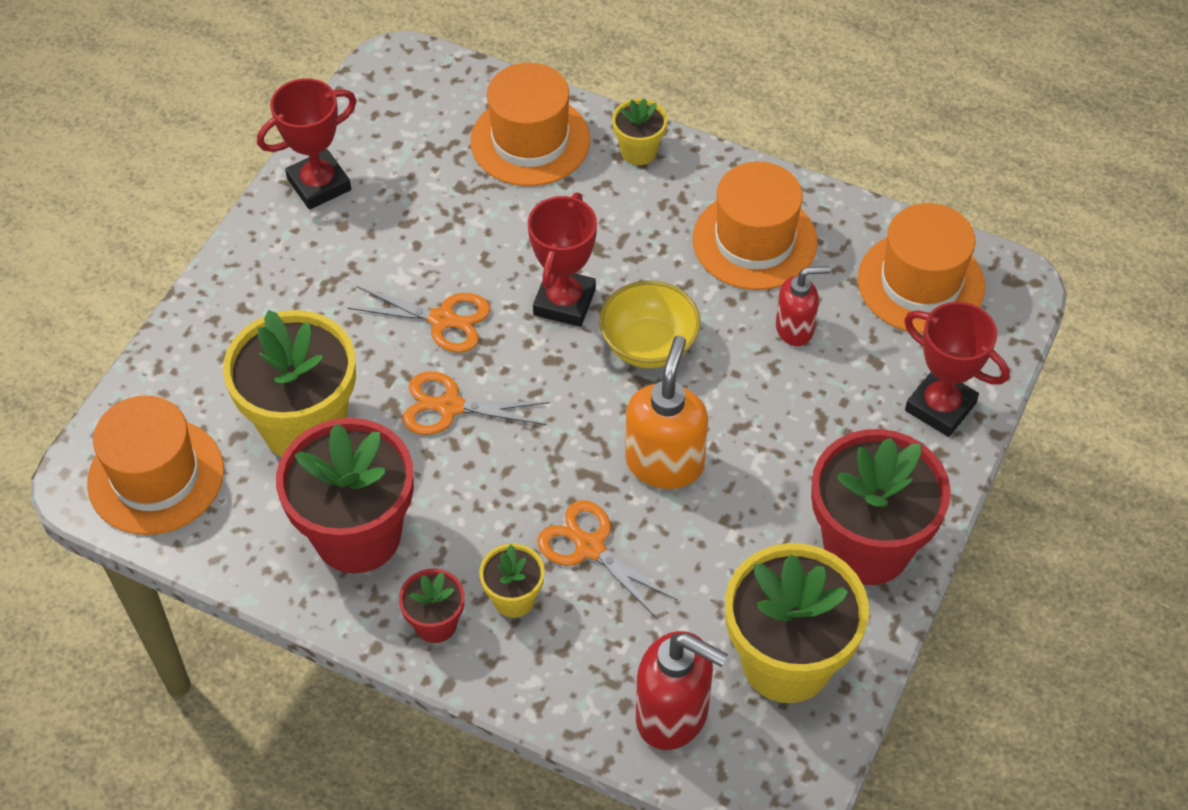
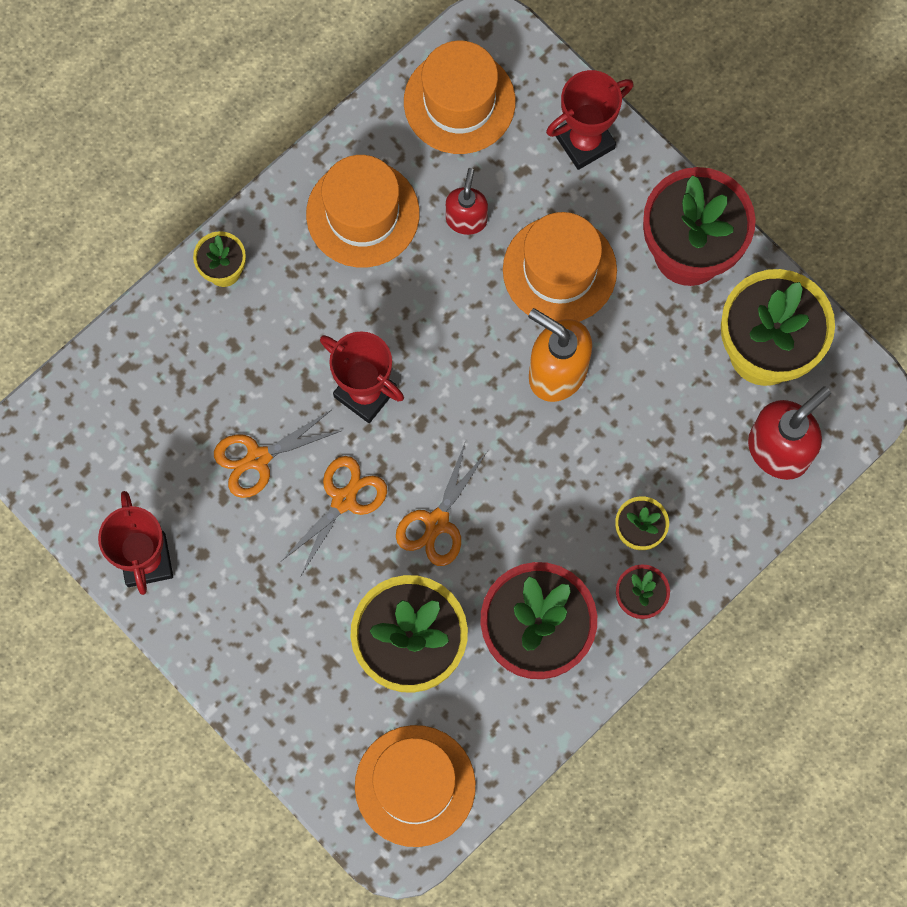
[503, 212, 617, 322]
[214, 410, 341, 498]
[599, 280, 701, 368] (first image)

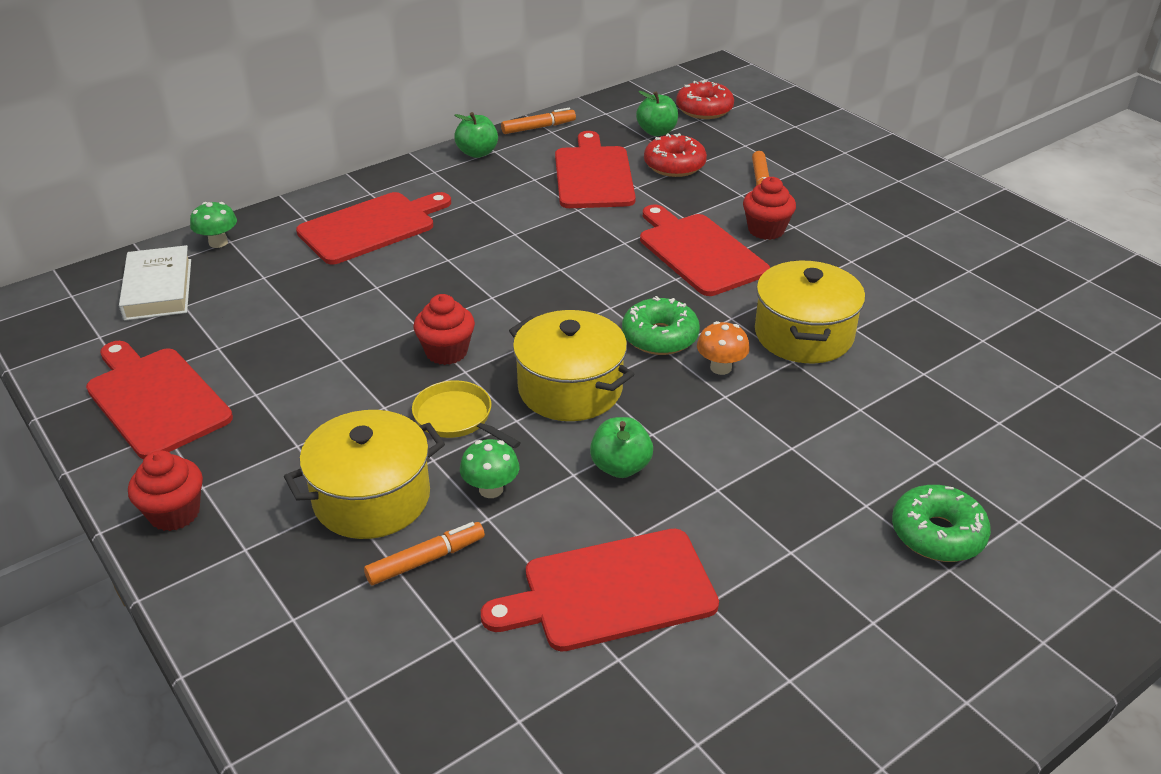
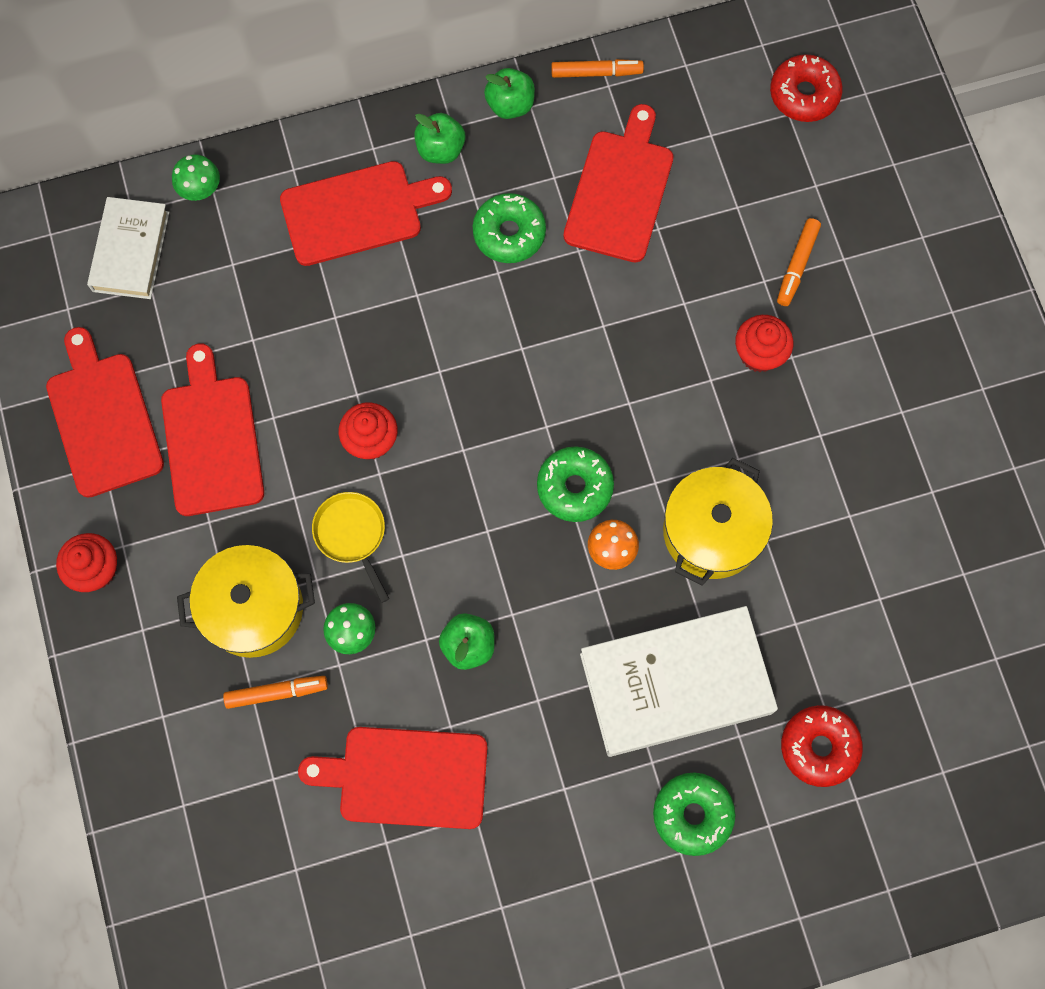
[509, 310, 634, 421] (first image)
[414, 113, 466, 164]
[161, 344, 264, 516]
[781, 705, 863, 787]
[473, 193, 546, 263]
[580, 606, 778, 757]

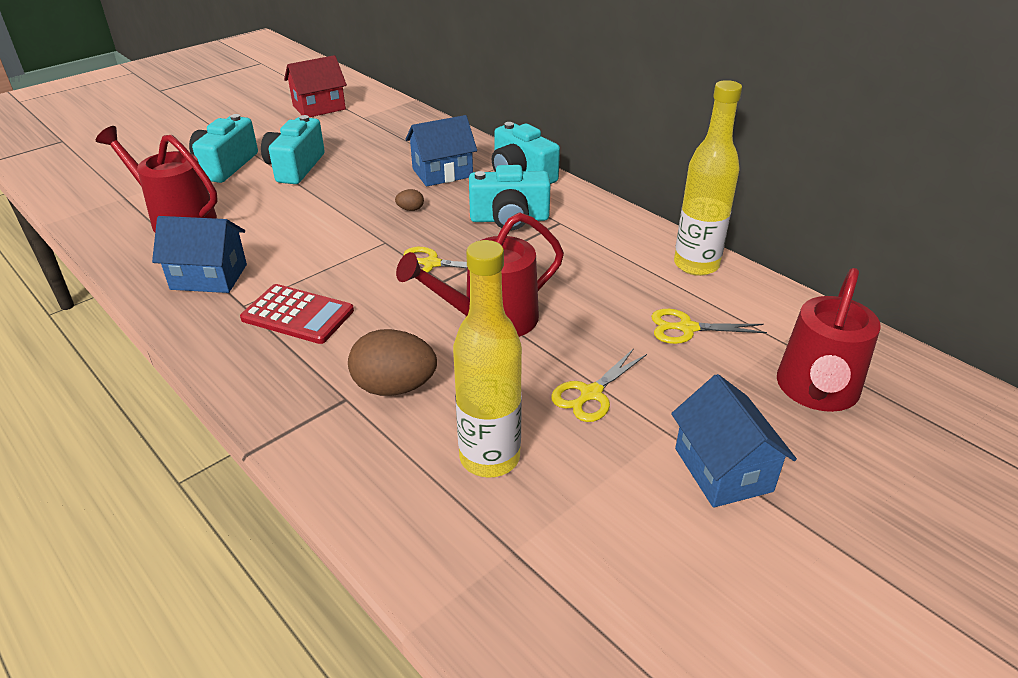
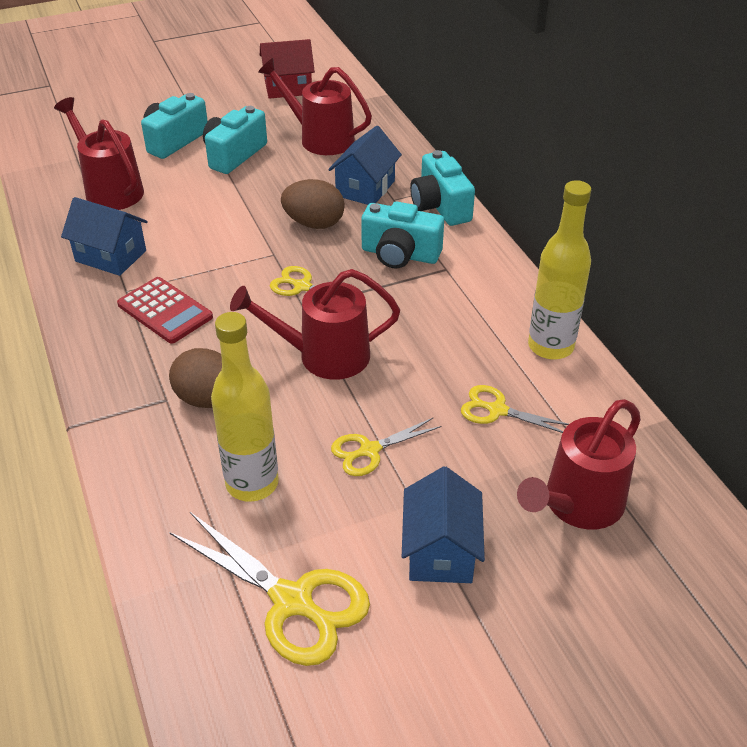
[281, 179, 345, 229]
[328, 126, 402, 205]
[169, 512, 370, 666]
[258, 58, 372, 155]

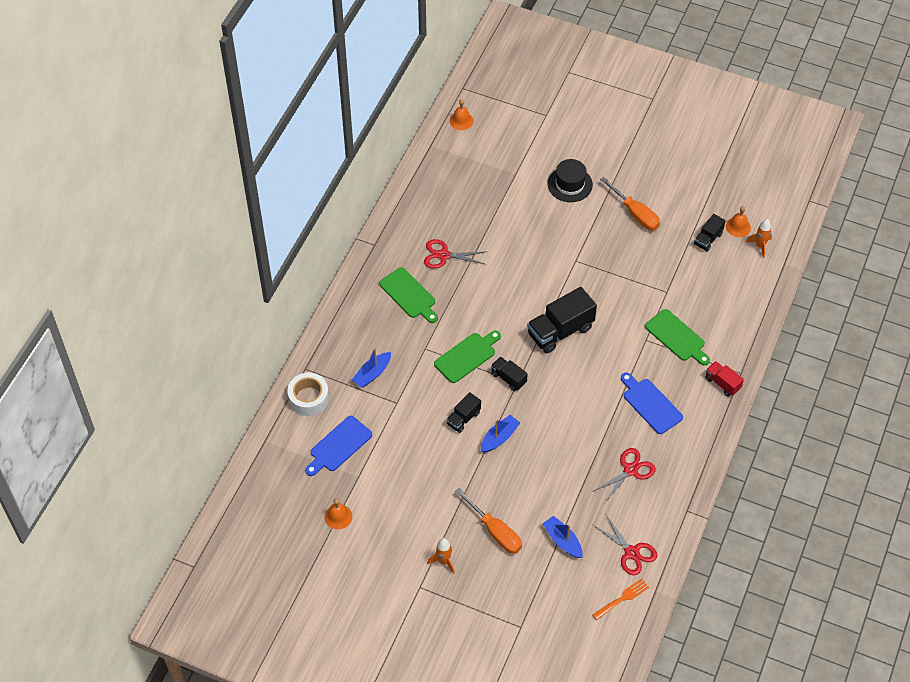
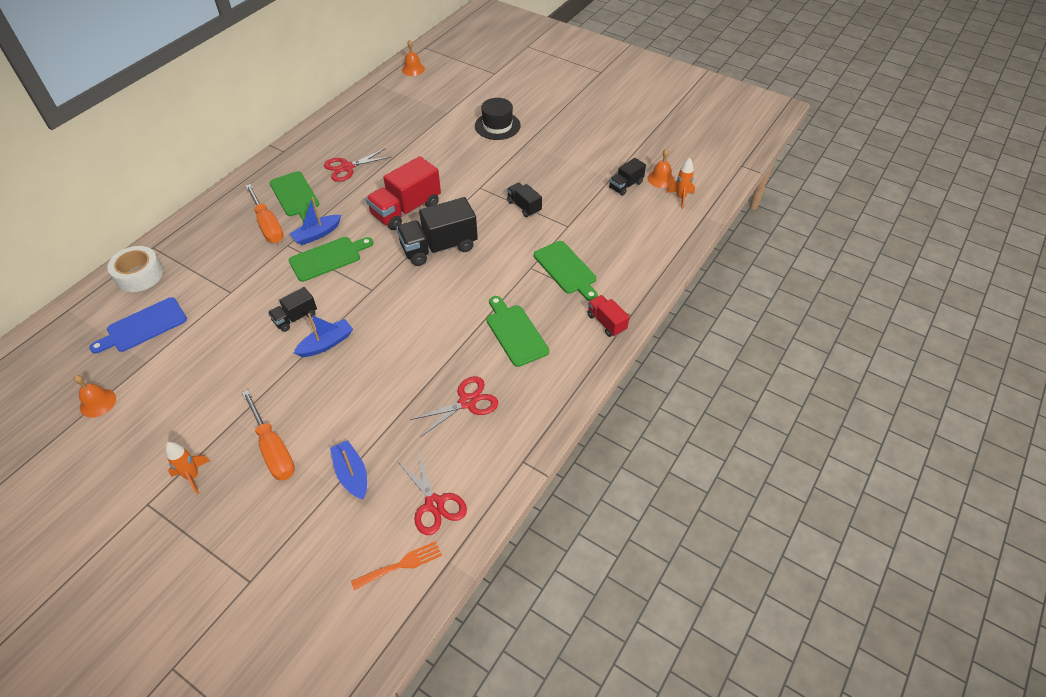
[290, 197, 341, 245]
[324, 149, 391, 182]
[507, 182, 542, 217]
[245, 184, 284, 243]
[486, 296, 549, 367]
[366, 156, 441, 230]

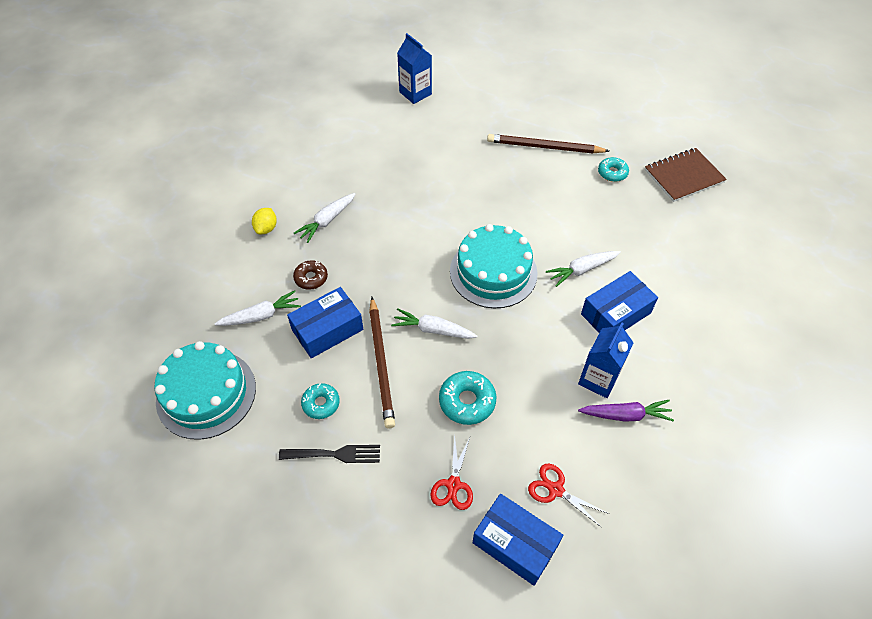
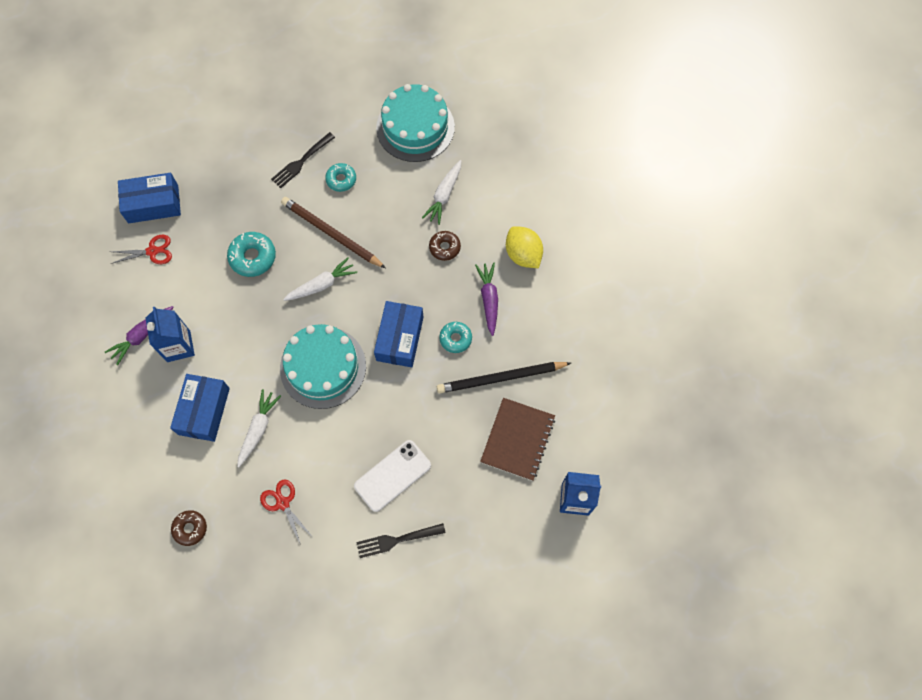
[506, 226, 543, 268]
[374, 301, 424, 367]
[475, 263, 498, 336]
[260, 479, 312, 543]
[356, 523, 446, 558]
[439, 322, 472, 353]
[480, 398, 555, 481]
[171, 510, 207, 546]
[354, 440, 431, 512]
[437, 362, 571, 393]

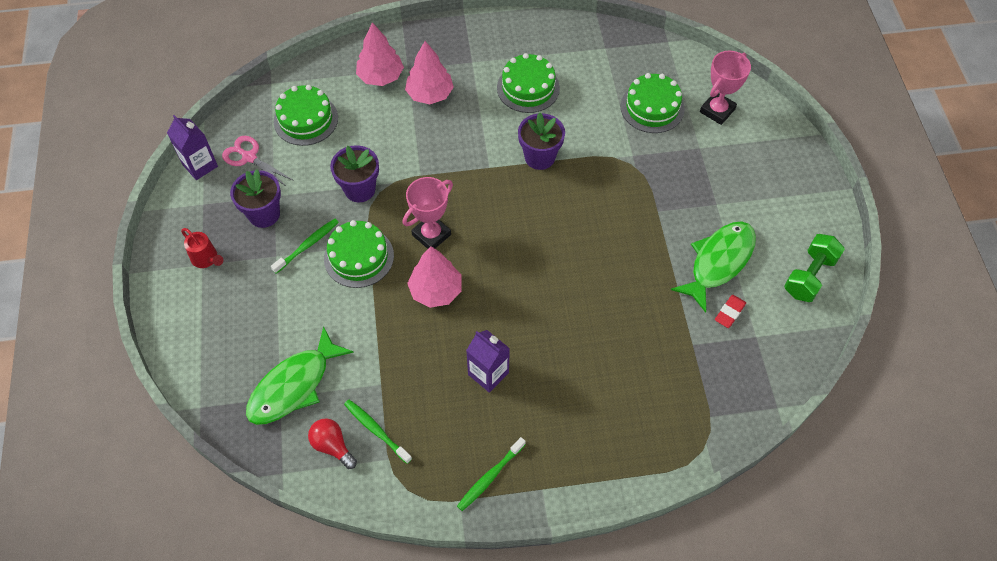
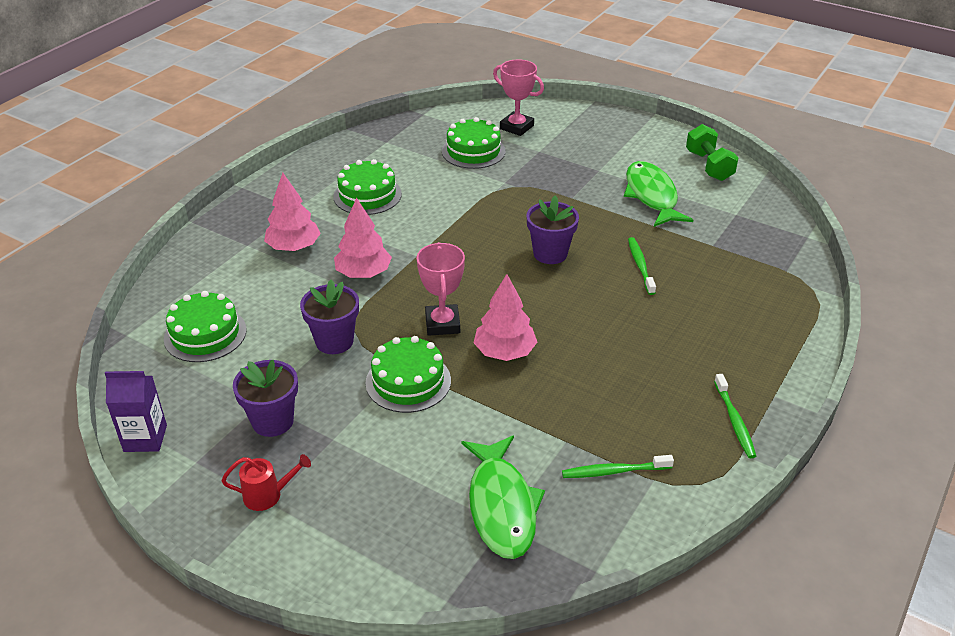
[222, 136, 294, 187] (first image)
[628, 237, 656, 295]
[308, 418, 357, 469] (first image)
[334, 197, 392, 278]
[466, 330, 510, 393] (first image)
[526, 195, 579, 264]
[493, 60, 544, 136]
[715, 295, 746, 328] (first image)

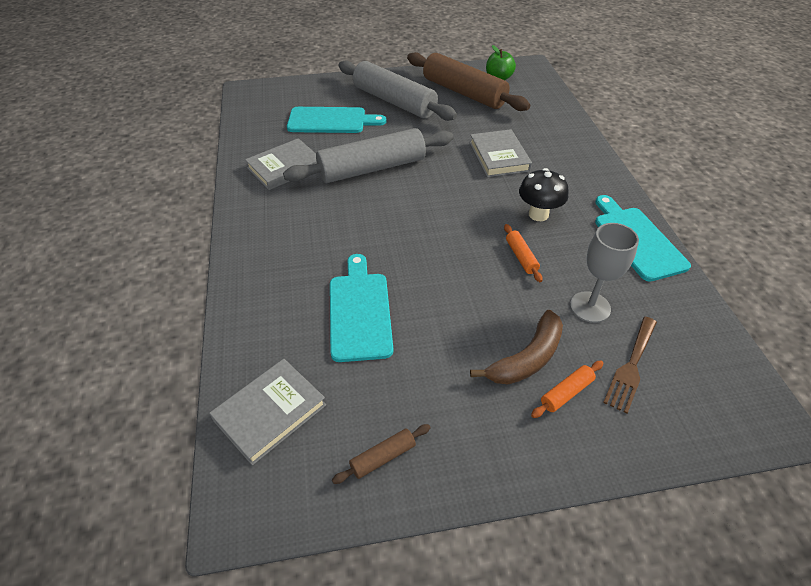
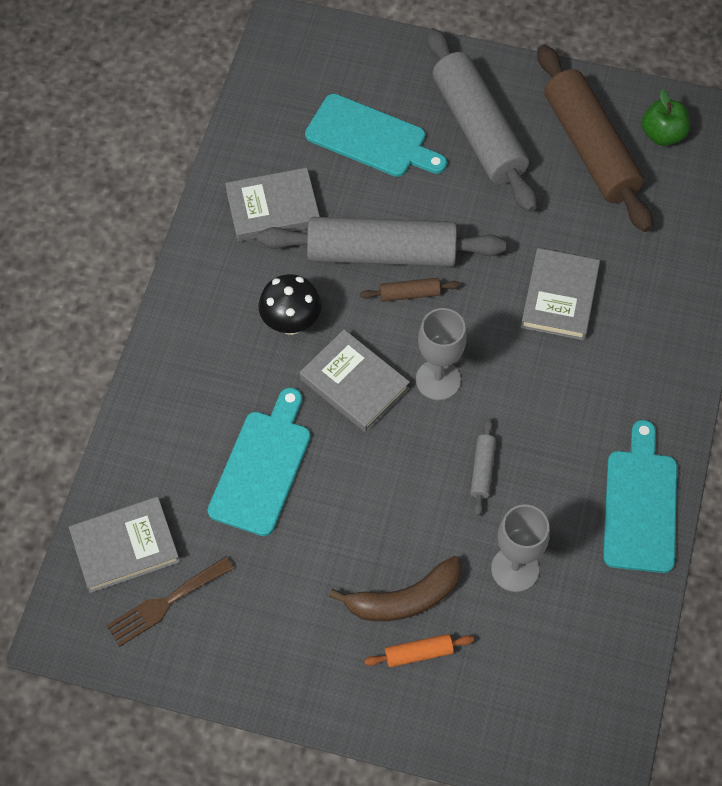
[360, 278, 460, 302]
[470, 418, 496, 516]
[258, 274, 321, 335]
[106, 556, 234, 647]
[300, 330, 410, 432]
[416, 308, 467, 400]

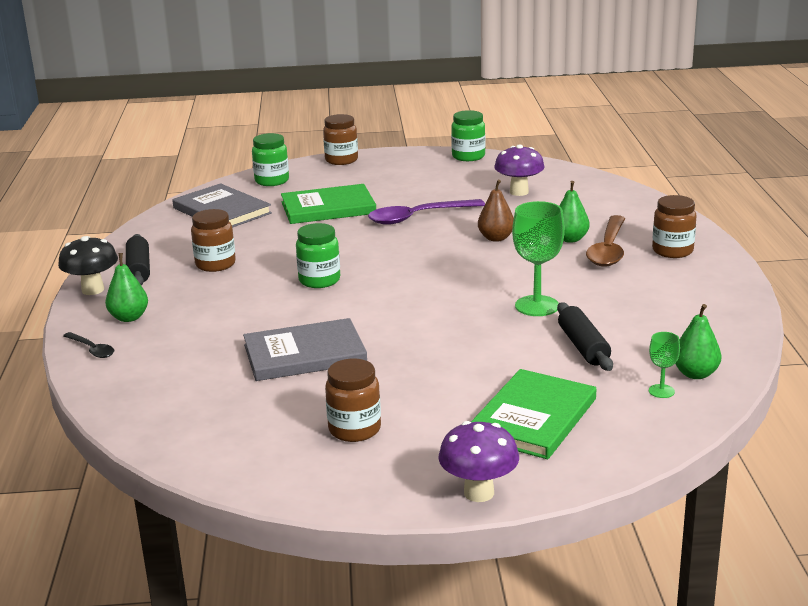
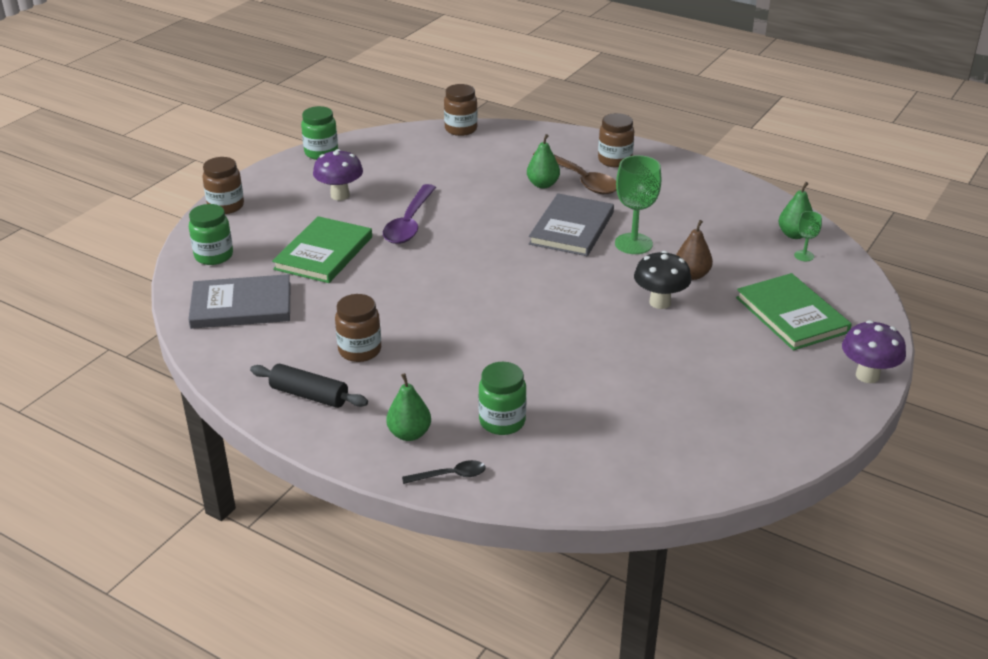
[634, 251, 691, 309]
[529, 193, 614, 256]
[478, 362, 526, 435]
[444, 84, 478, 136]
[676, 220, 713, 280]
[313, 149, 363, 200]
[557, 302, 613, 371] (first image)

